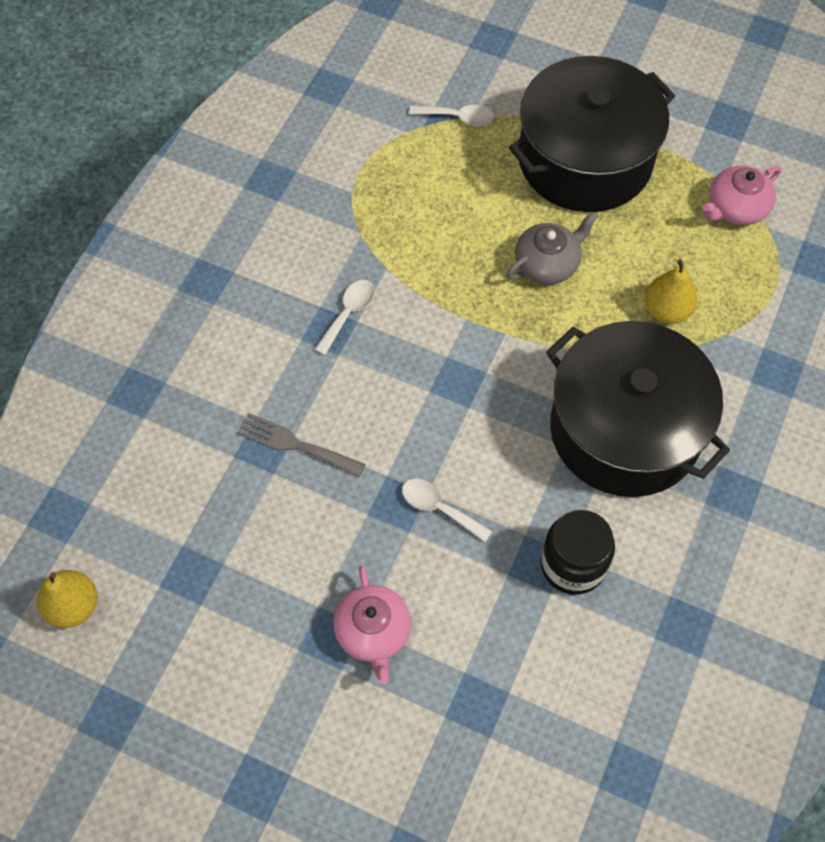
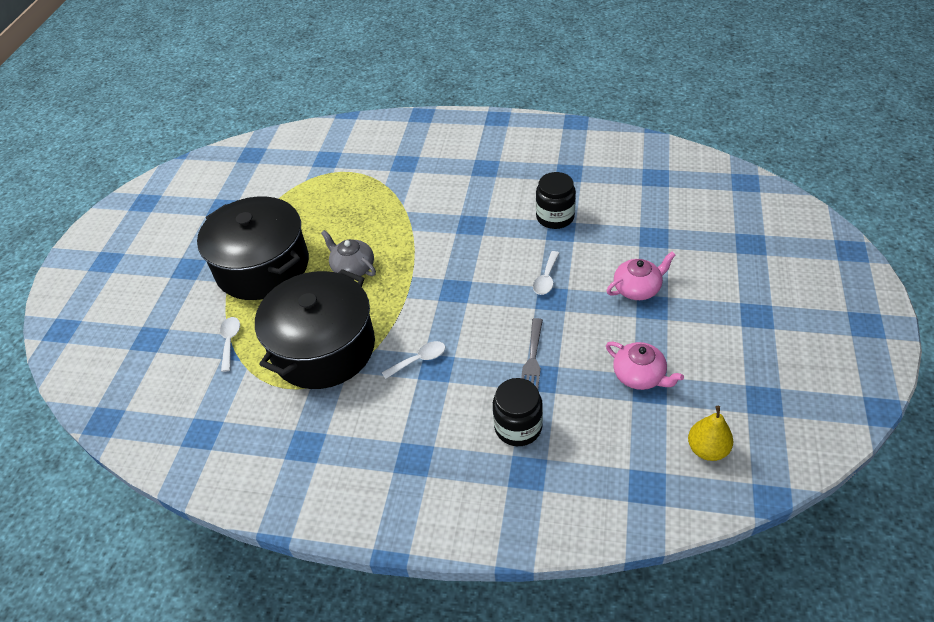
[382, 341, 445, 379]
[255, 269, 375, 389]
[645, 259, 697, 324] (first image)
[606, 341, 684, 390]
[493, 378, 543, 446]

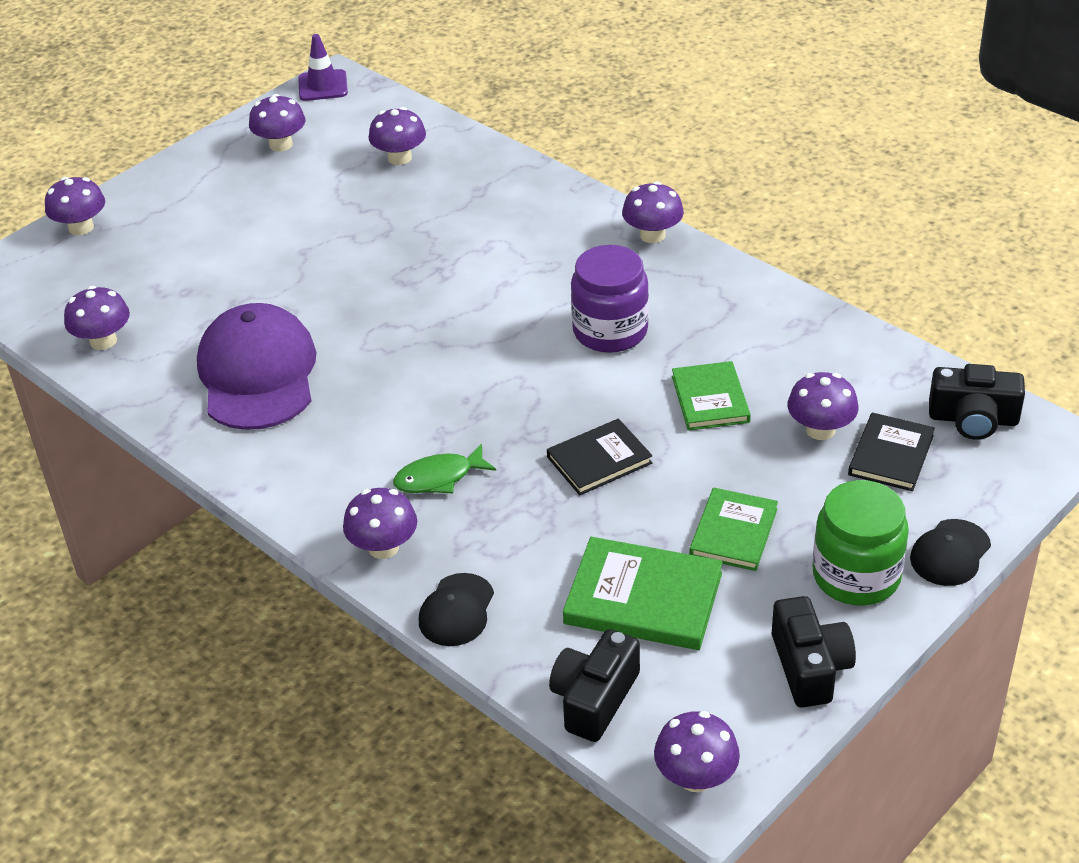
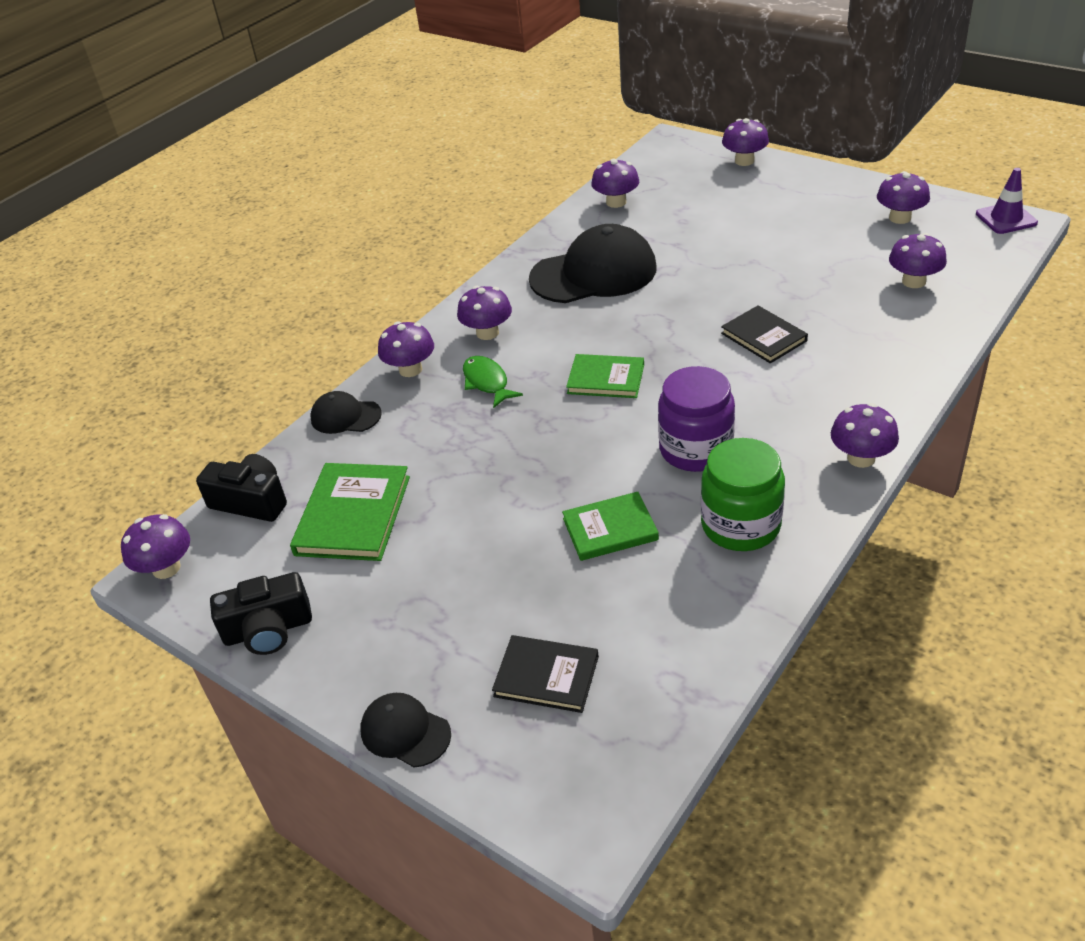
[529, 224, 657, 303]
[721, 305, 808, 363]
[566, 354, 644, 398]
[457, 286, 512, 340]
[701, 438, 785, 551]
[929, 364, 1025, 440] (first image)

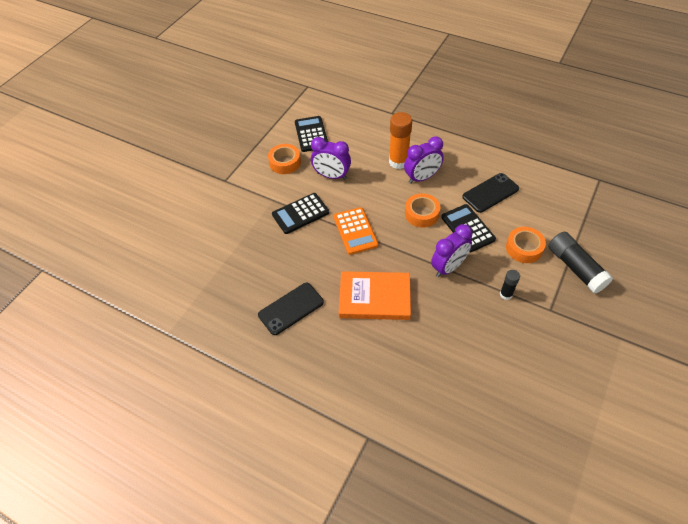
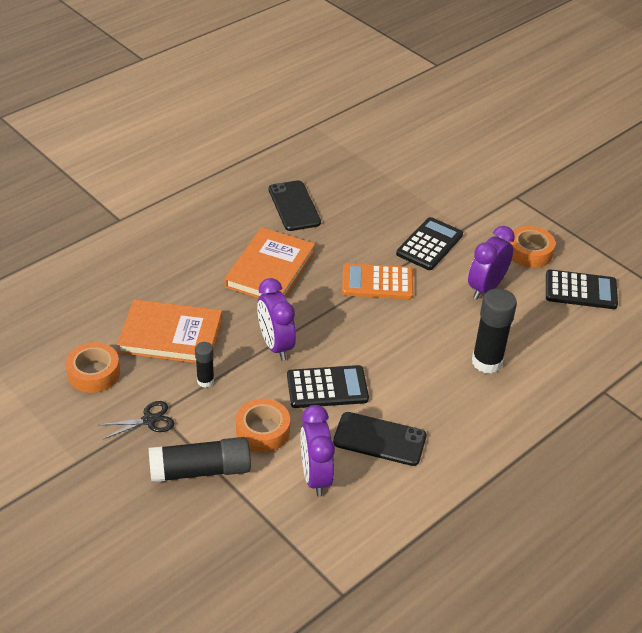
[396, 217, 463, 270]
[472, 288, 517, 373]
[301, 405, 335, 497]
[66, 342, 120, 393]
[333, 412, 427, 466]
[100, 401, 174, 439]
[117, 299, 222, 363]

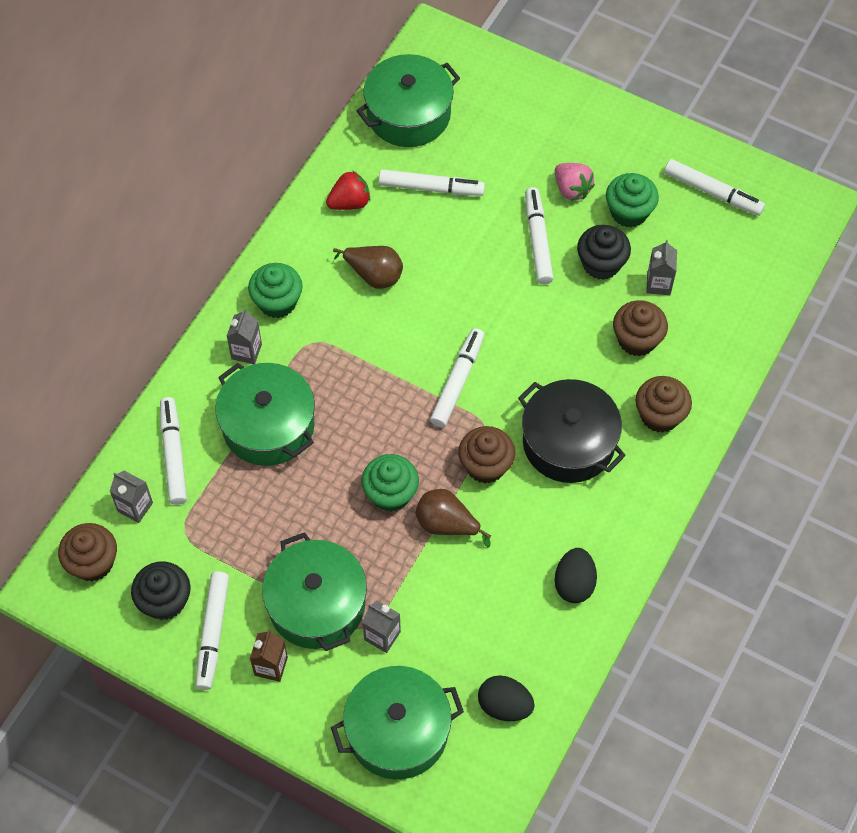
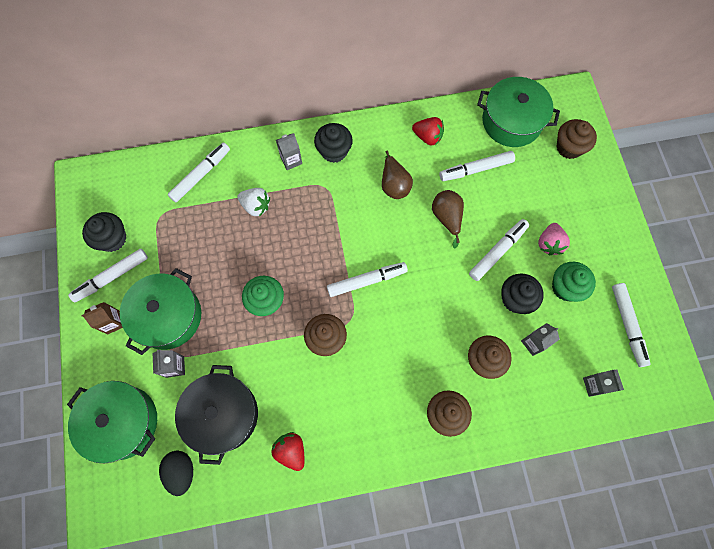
[556, 119, 597, 159]
[583, 369, 624, 397]
[237, 188, 270, 217]
[314, 123, 353, 163]
[439, 151, 515, 181]
[432, 190, 464, 248]
[175, 365, 258, 465]
[272, 432, 304, 471]

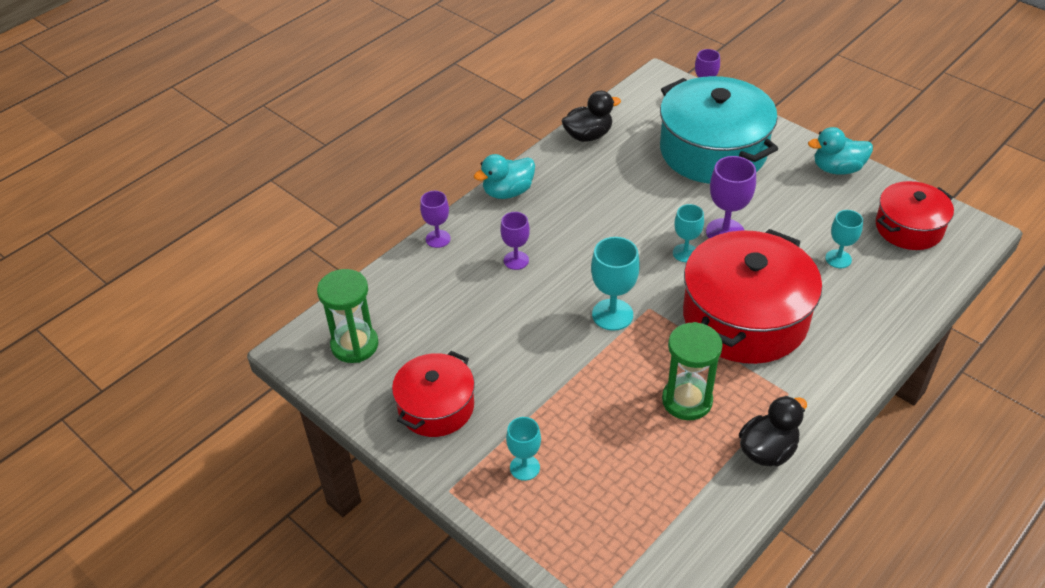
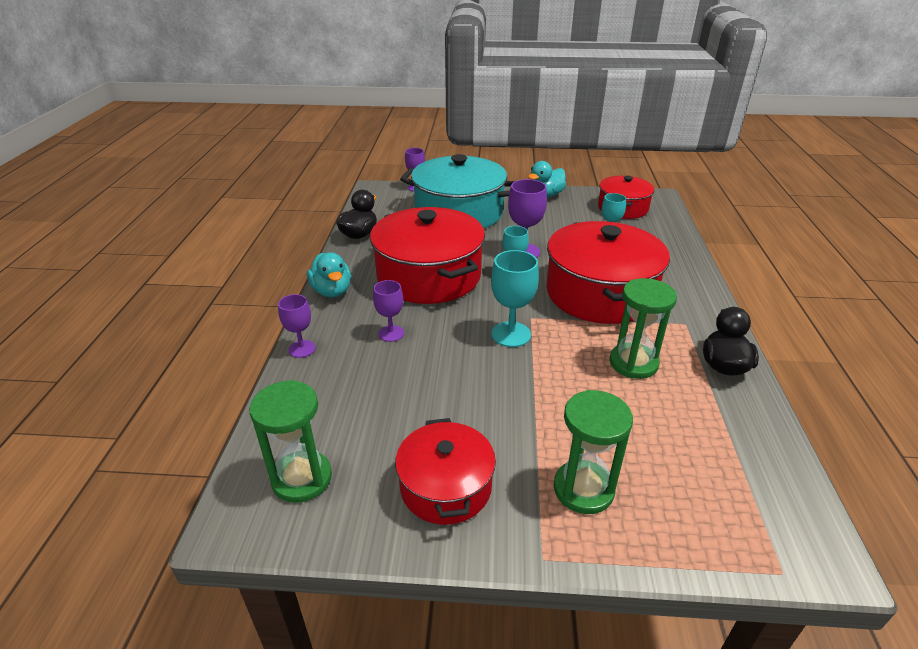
[307, 252, 351, 298]
[553, 390, 633, 514]
[370, 207, 485, 304]

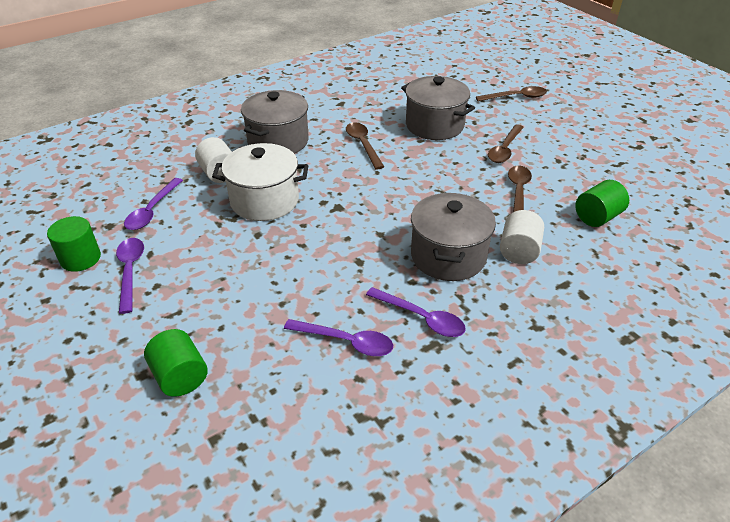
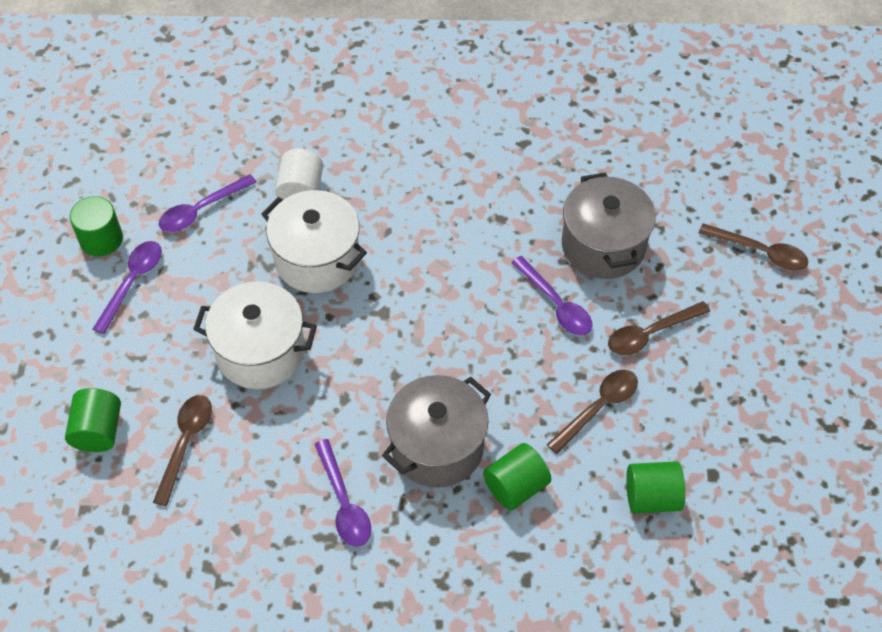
[241, 90, 309, 154] (first image)
[511, 256, 592, 336]
[153, 395, 212, 506]
[483, 443, 551, 510]
[193, 281, 317, 389]

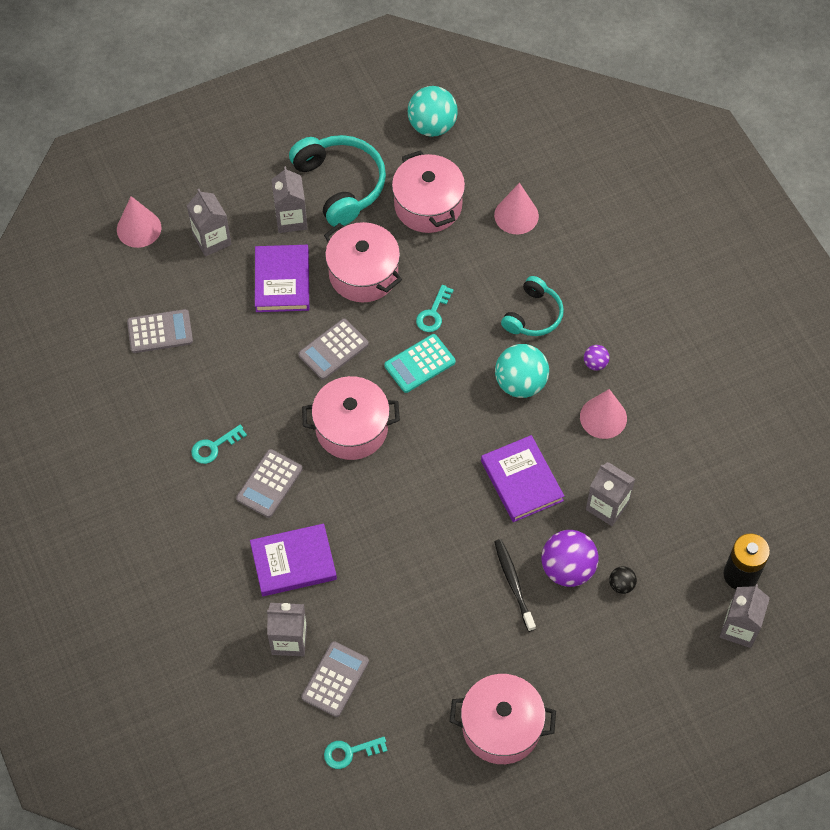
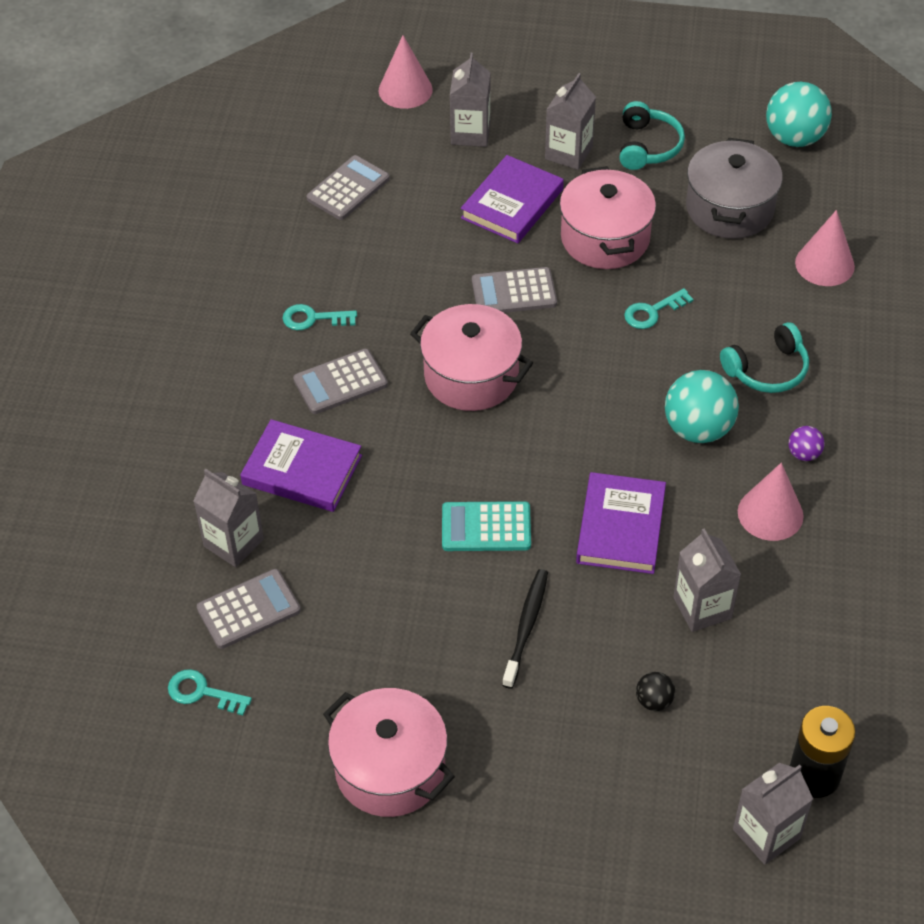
[307, 155, 390, 220]
[620, 101, 685, 170]
[442, 501, 531, 551]
[686, 138, 783, 239]
[541, 530, 599, 587] (first image)

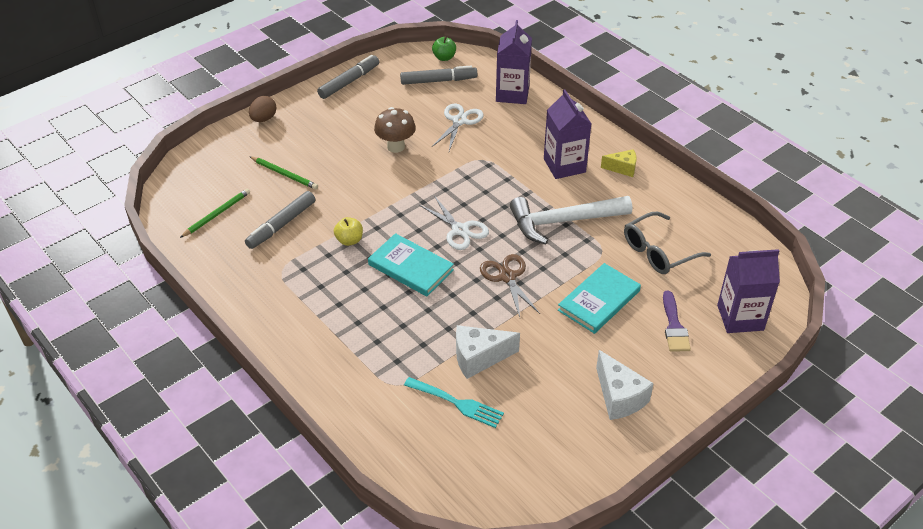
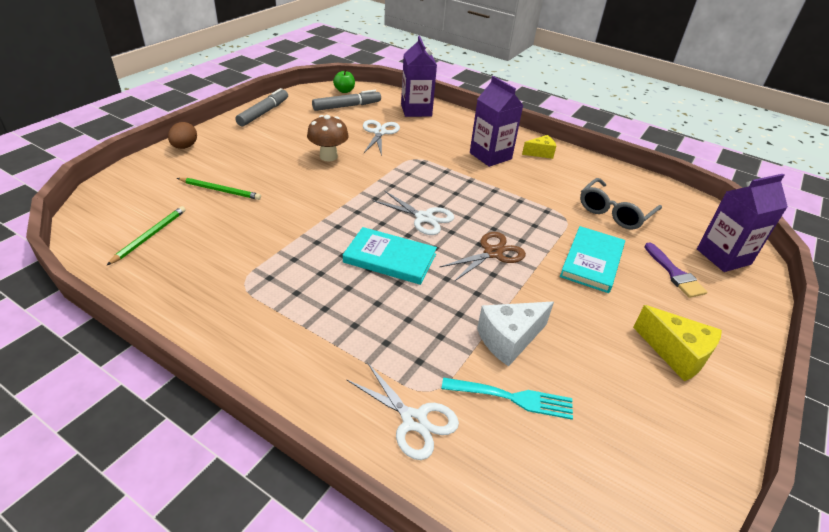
[245, 191, 315, 249] (first image)
[334, 217, 363, 246] (first image)
[440, 232, 526, 282]
[510, 196, 632, 244] (first image)
[633, 305, 722, 382]
[347, 363, 459, 460]

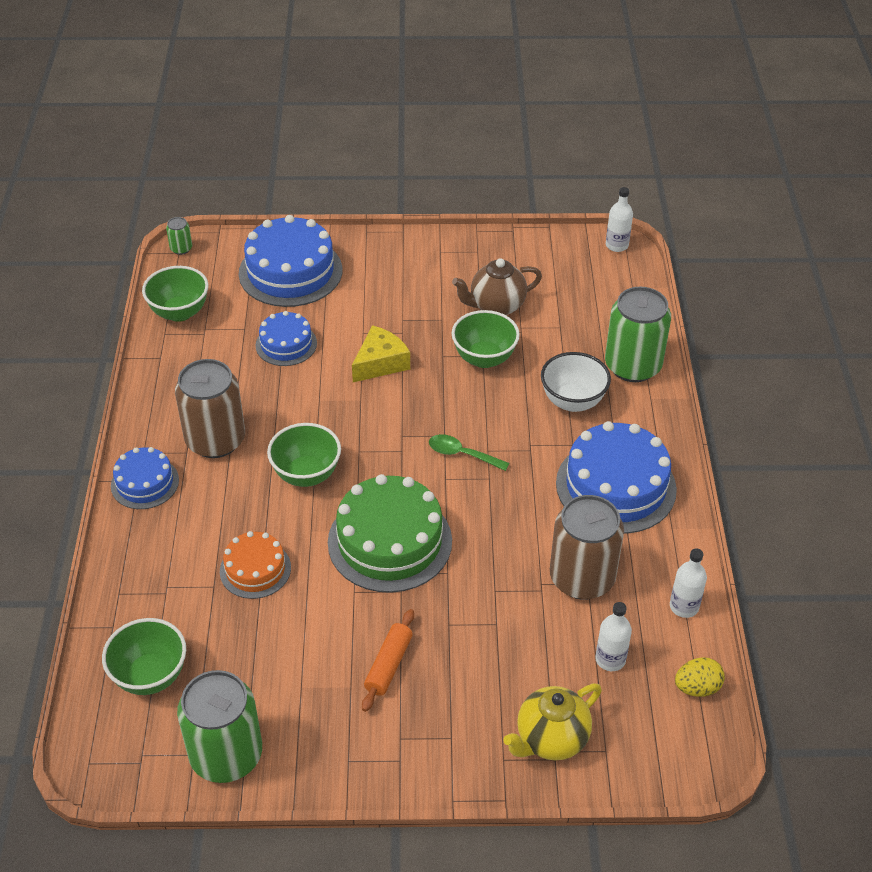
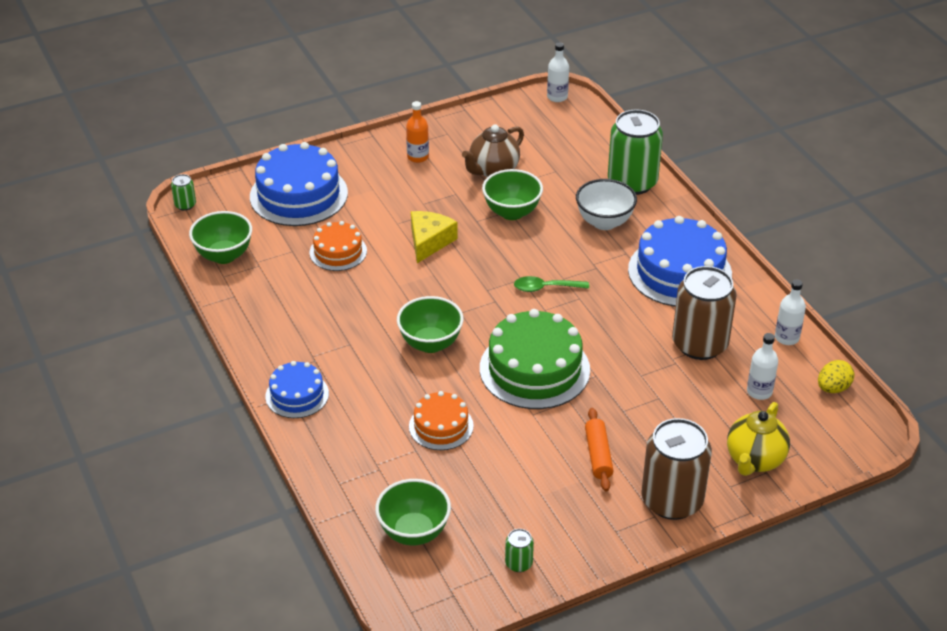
[641, 418, 712, 520]
[505, 529, 534, 572]
[309, 221, 367, 271]
[406, 101, 429, 163]

